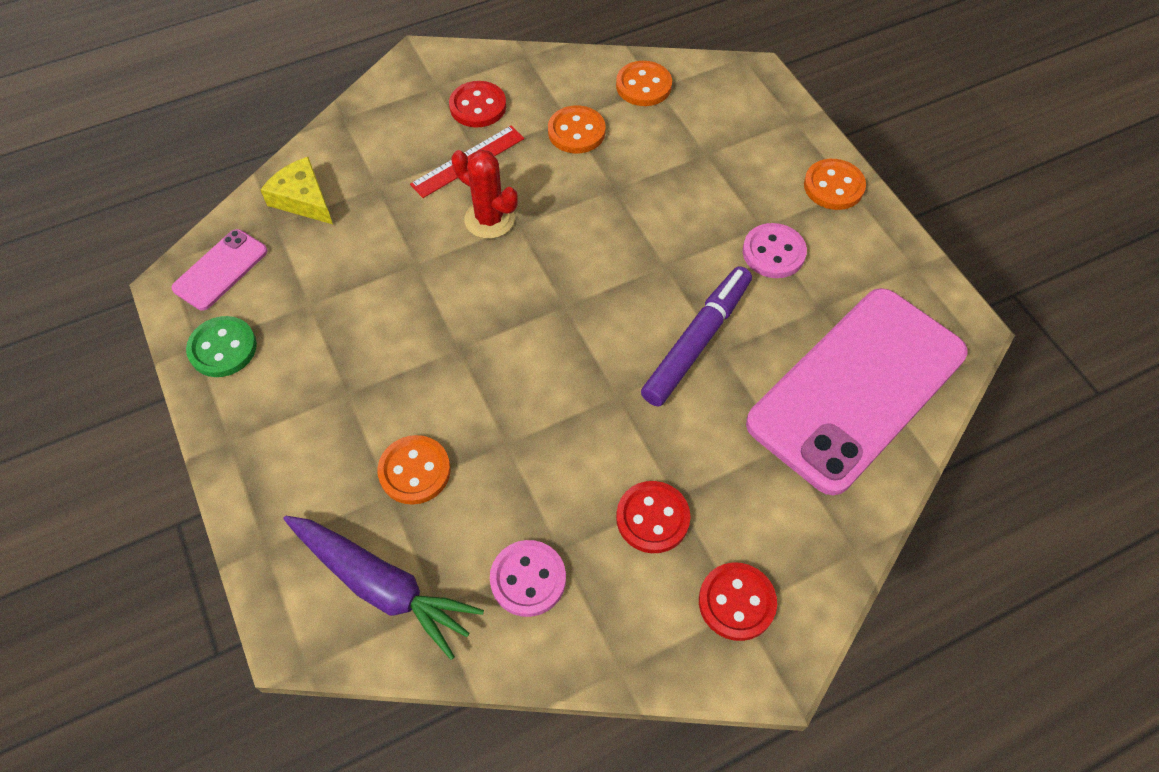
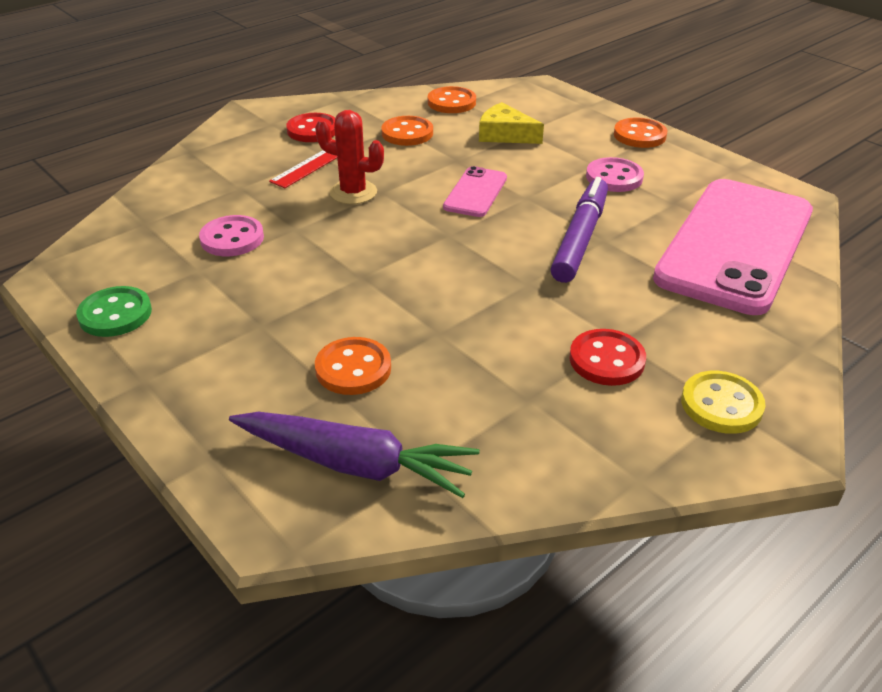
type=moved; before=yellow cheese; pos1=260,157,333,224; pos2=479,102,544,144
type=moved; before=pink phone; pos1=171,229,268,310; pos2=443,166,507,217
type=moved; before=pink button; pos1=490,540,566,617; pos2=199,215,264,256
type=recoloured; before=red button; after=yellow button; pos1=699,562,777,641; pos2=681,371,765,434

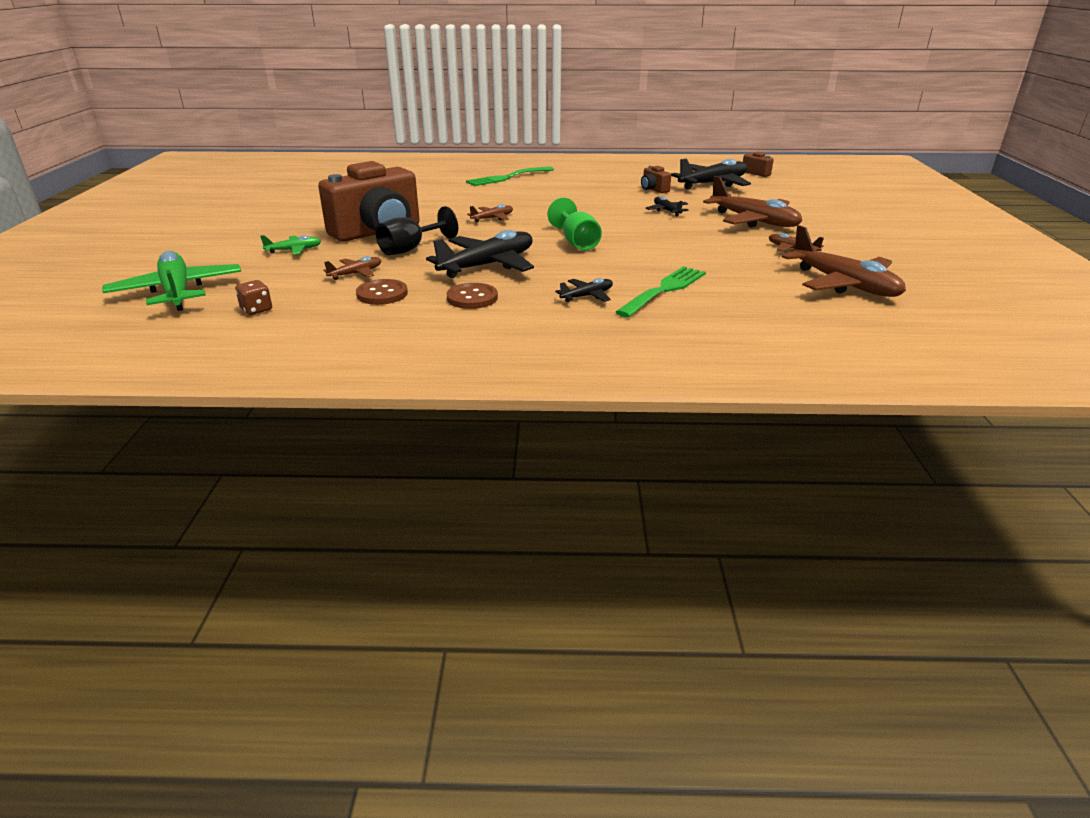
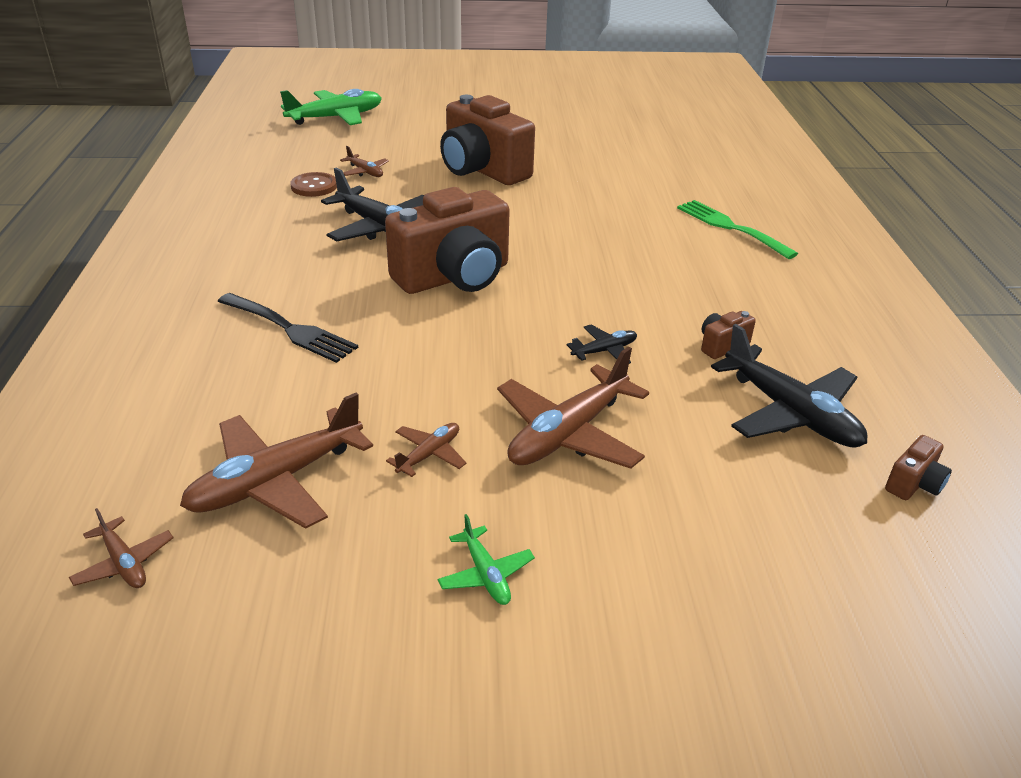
type=replaced; before=green goblet; after=brown camera; pos1=548,198,602,250; pos2=385,187,510,294
type=moved; before=brown plane; pos1=467,204,513,222; pos2=69,508,174,588
type=removed; before=black goblet; pos1=376,206,458,255
type=moved; before=green plane; pos1=260,235,321,255; pos2=438,514,535,605
type=recoloured; before=green fork; after=black fork; pos1=616,266,706,318; pos2=217,293,358,363
type=removed; before=black plane; pos1=555,278,613,302
type=removed; before=brown dice; pos1=235,280,272,315
type=removed; before=brown button; pos1=447,283,498,309

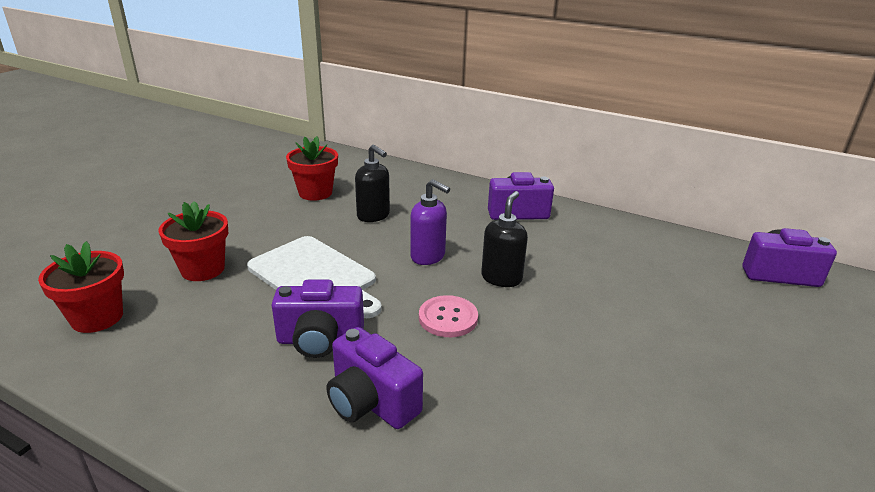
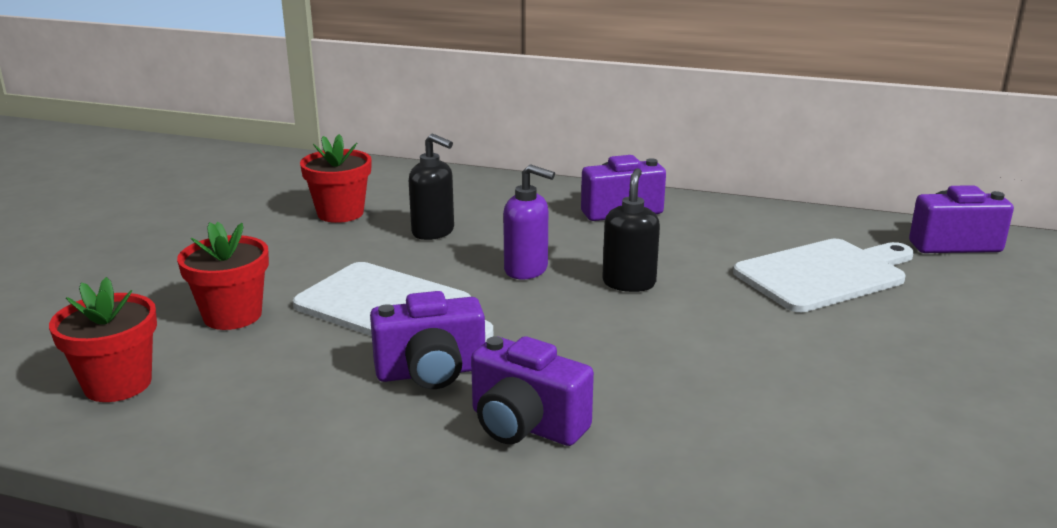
type=removed; before=pink button; pos1=419,295,478,337
type=added; after=white cutting board; pos2=733,239,914,312

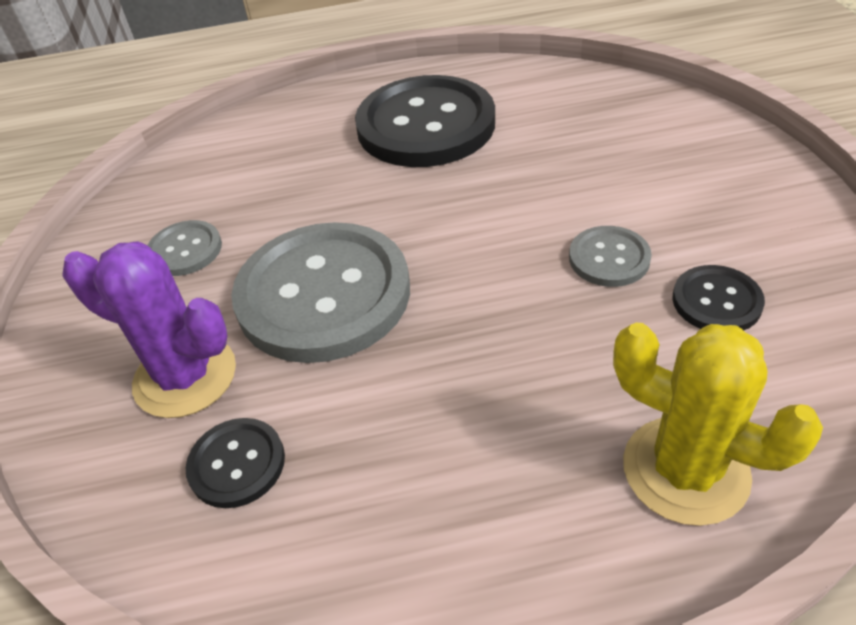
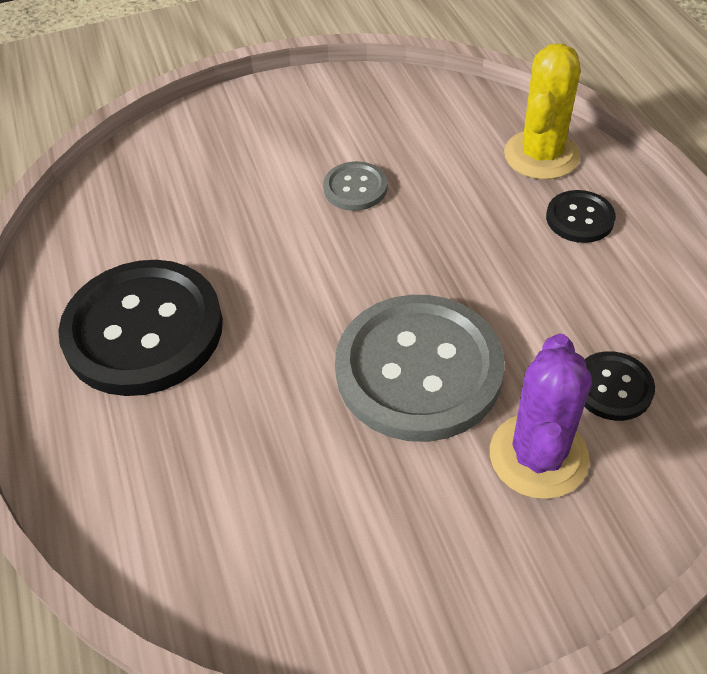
type=removed; before=grey button; pos1=148,220,222,276
type=moved; before=black button; pos1=672,265,765,330; pos2=546,190,616,243

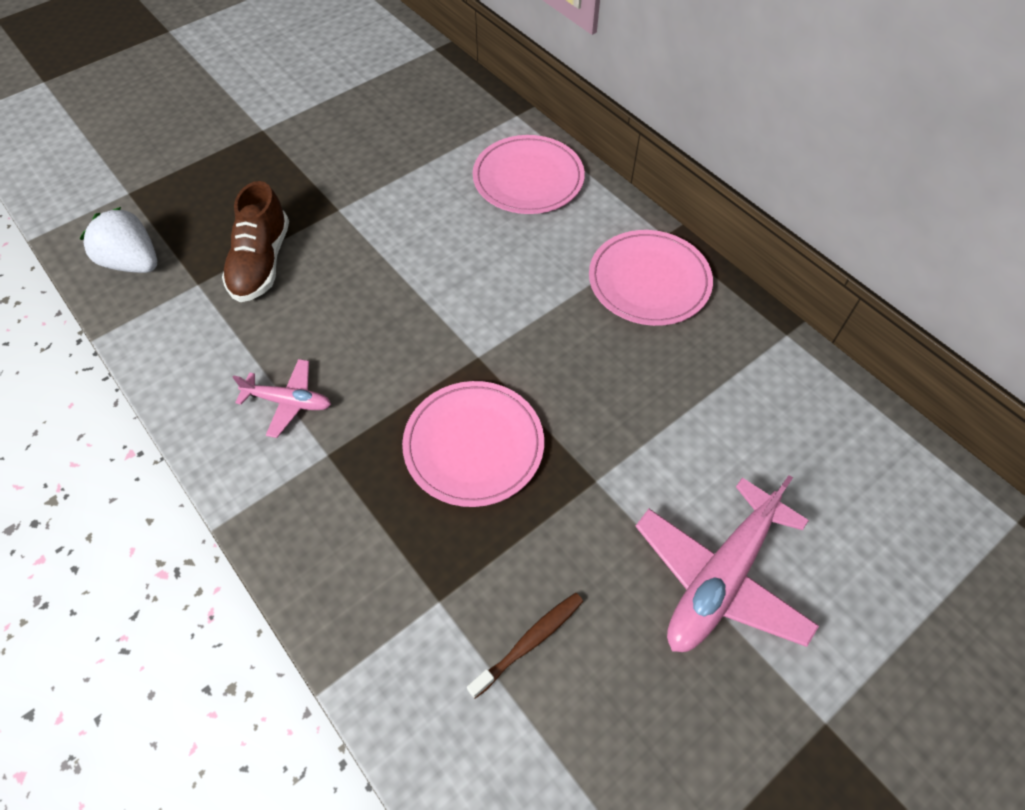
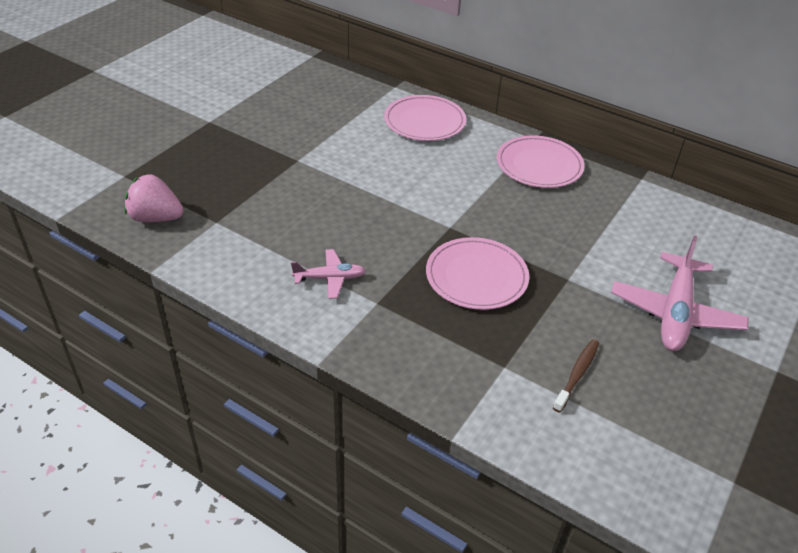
type=removed; before=brown shoe; pos1=222,181,289,302
type=recoloured; before=white strawberry; after=pink strawberry; pos1=80,207,157,273; pos2=124,174,184,222

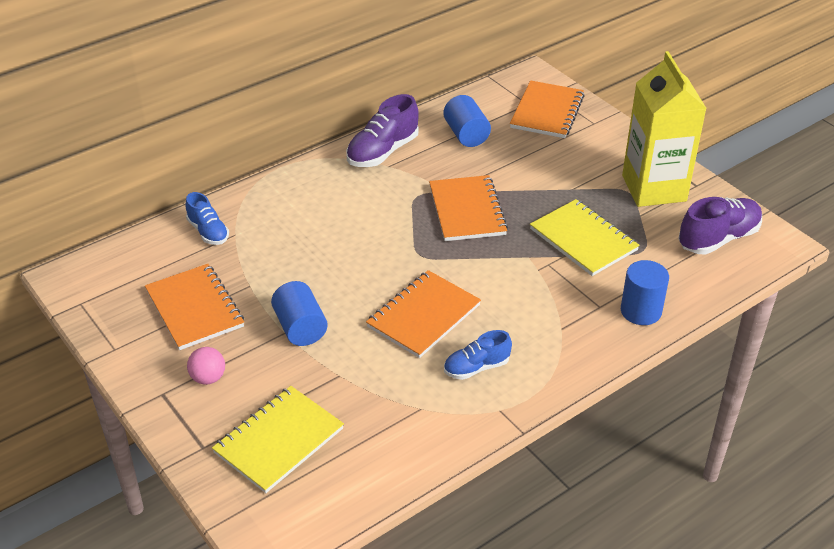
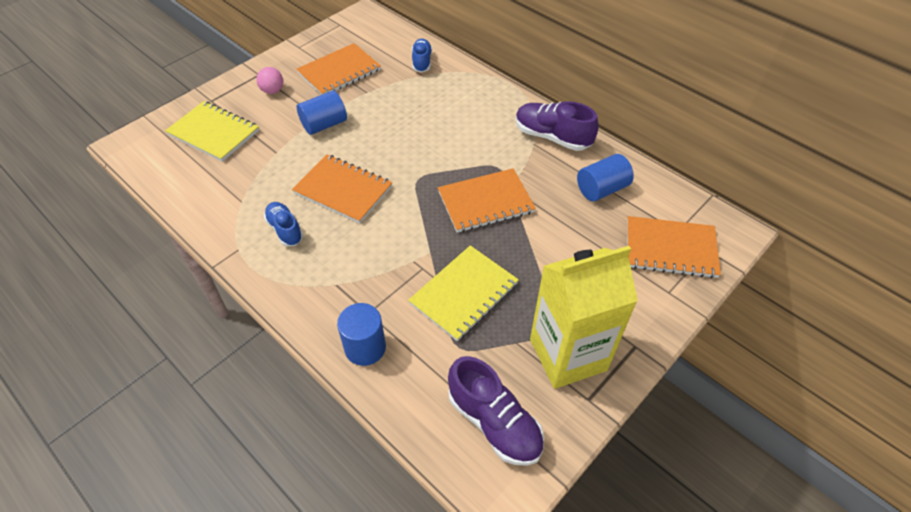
type=turned; before=blue shoe; pos1=185,192,229,245; pos2=412,39,432,73; turn=135

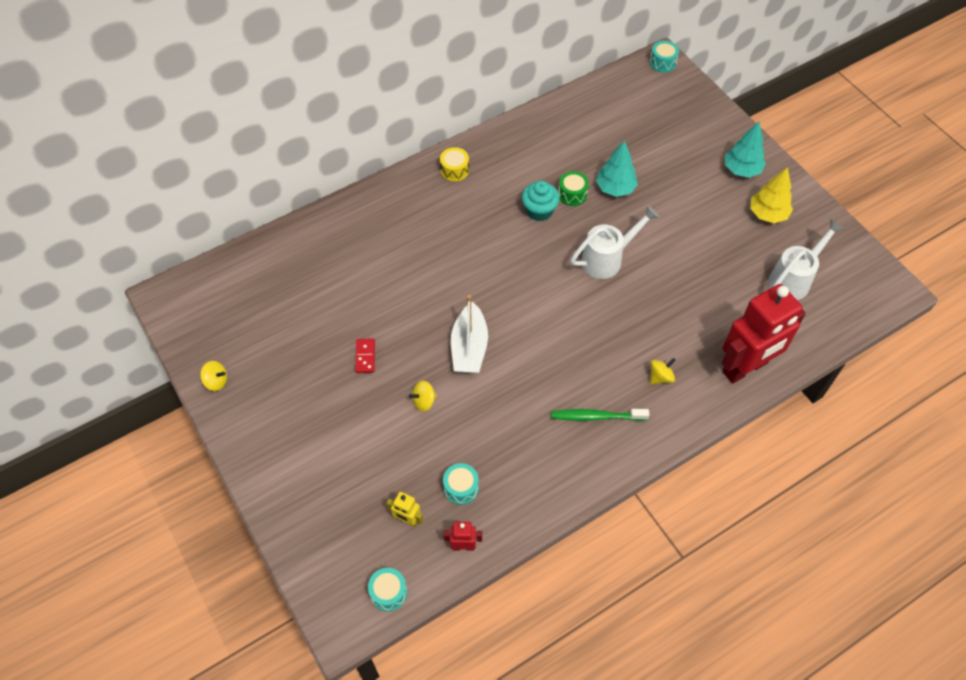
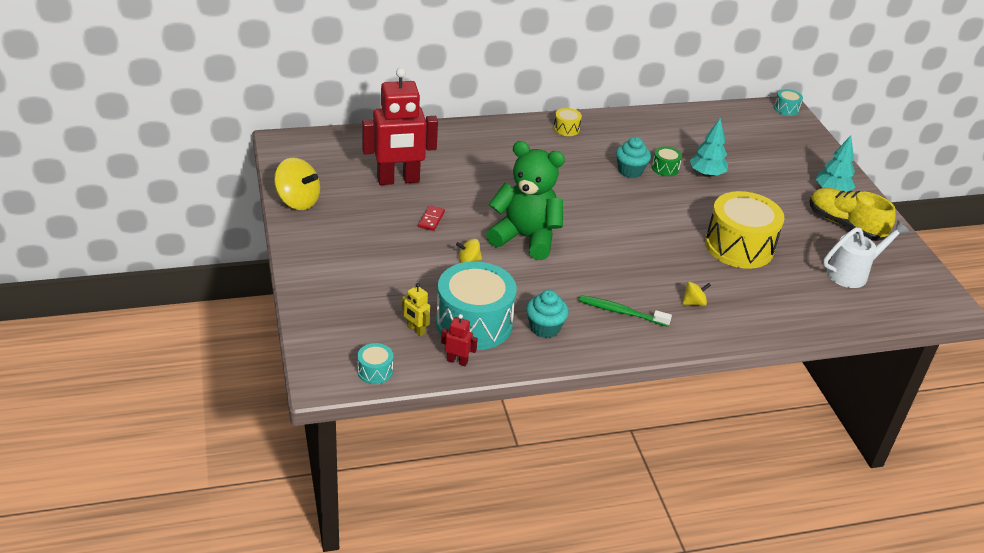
type=replaced; before=yellow tree; after=yellow shoe; pos1=750,167,793,223; pos2=809,188,896,241
type=removed; before=white watering can; pos1=571,205,659,279
type=moved; before=red robot; pos1=722,284,806,384; pos2=362,68,438,185
type=replaced; before=white boat; after=green teddy bear; pos1=451,295,488,373; pos2=486,141,565,260
type=resized; before=yellow spinning top; pos1=200,361,227,391; pos2=274,157,320,210; scale=1.94
type=resized; before=turquoise drum; pos1=443,463,479,505; pos2=436,261,517,350; scale=2.3
type=added; after=yellow drum; pos2=705,191,784,269
type=added; after=turquoise cupcake; pos2=526,290,569,338

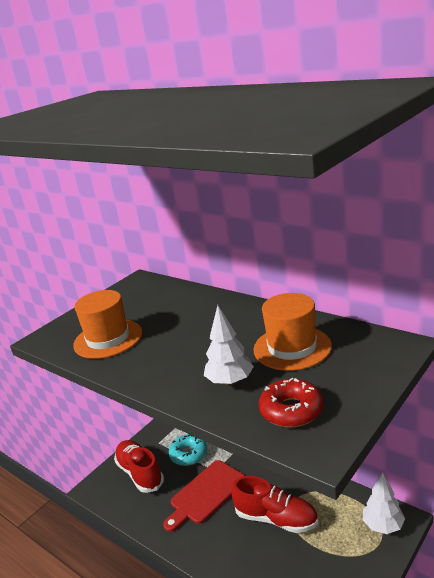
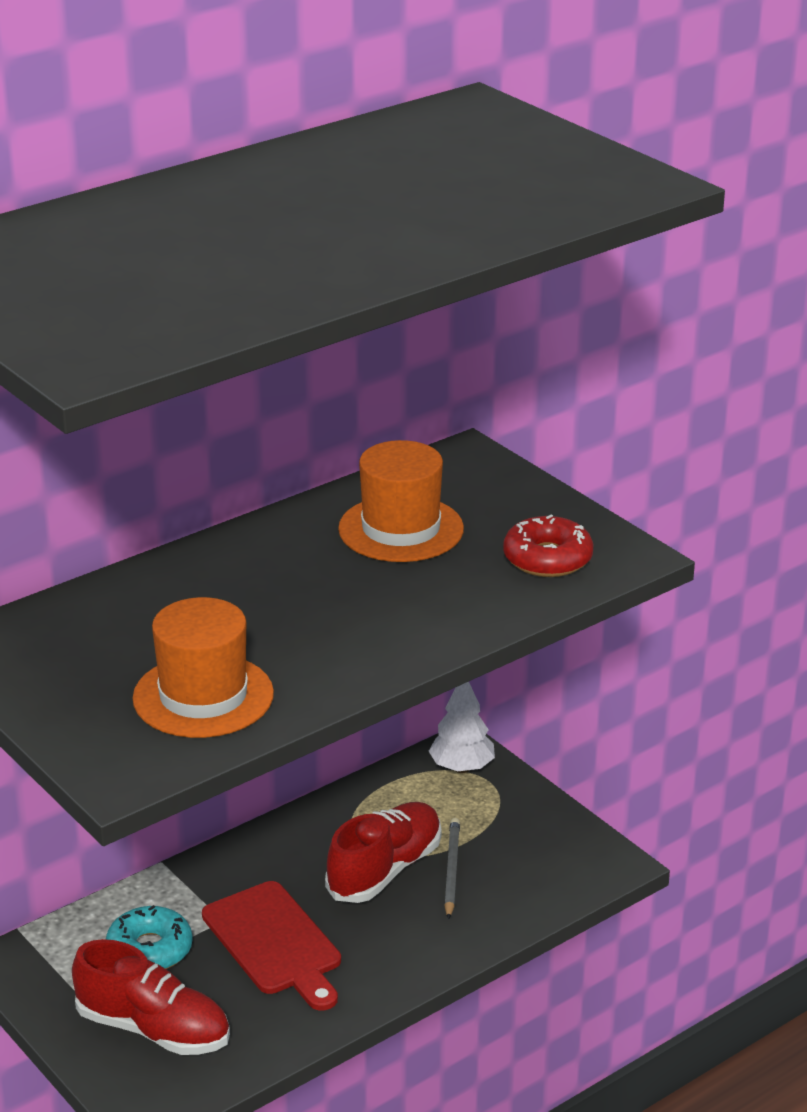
type=removed; before=white tree; pos1=204,305,254,386
type=turned; before=red shoe; pos1=114,440,164,493; pos2=72,939,230,1055; turn=-135
type=added; after=grey pencil; pos2=444,818,460,919

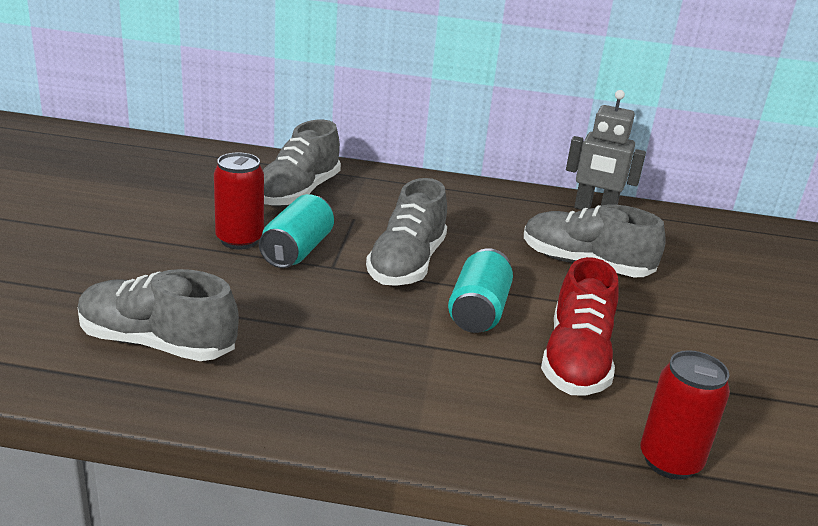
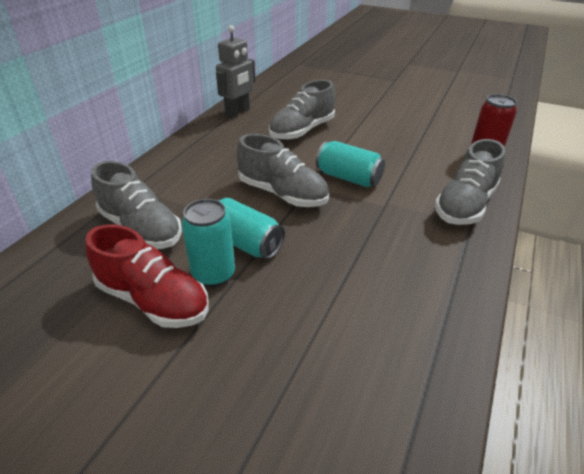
type=recoloured; before=red can; after=turquoise can; pos1=214,153,264,250; pos2=182,199,235,287
type=moved; before=red shoe; pos1=541,257,619,396; pos2=85,224,208,328
type=moved; before=grey shoe; pos1=78,269,239,361; pos2=435,139,505,225

